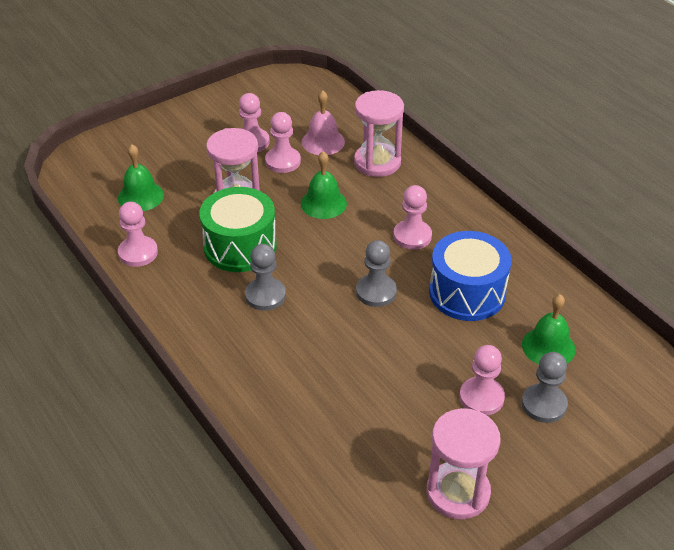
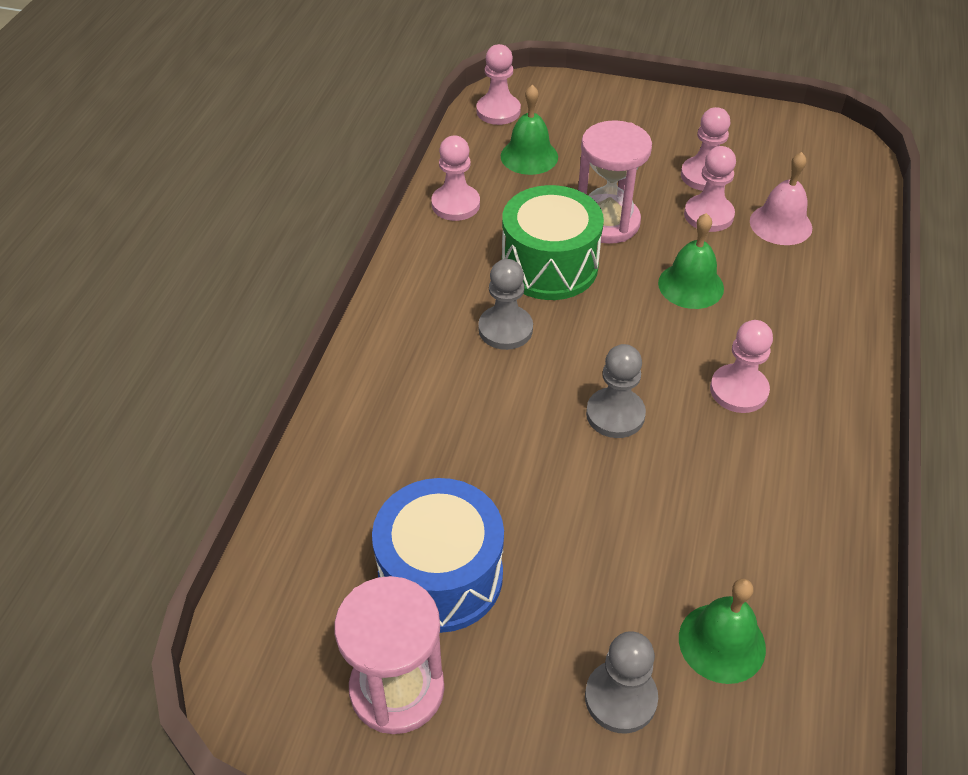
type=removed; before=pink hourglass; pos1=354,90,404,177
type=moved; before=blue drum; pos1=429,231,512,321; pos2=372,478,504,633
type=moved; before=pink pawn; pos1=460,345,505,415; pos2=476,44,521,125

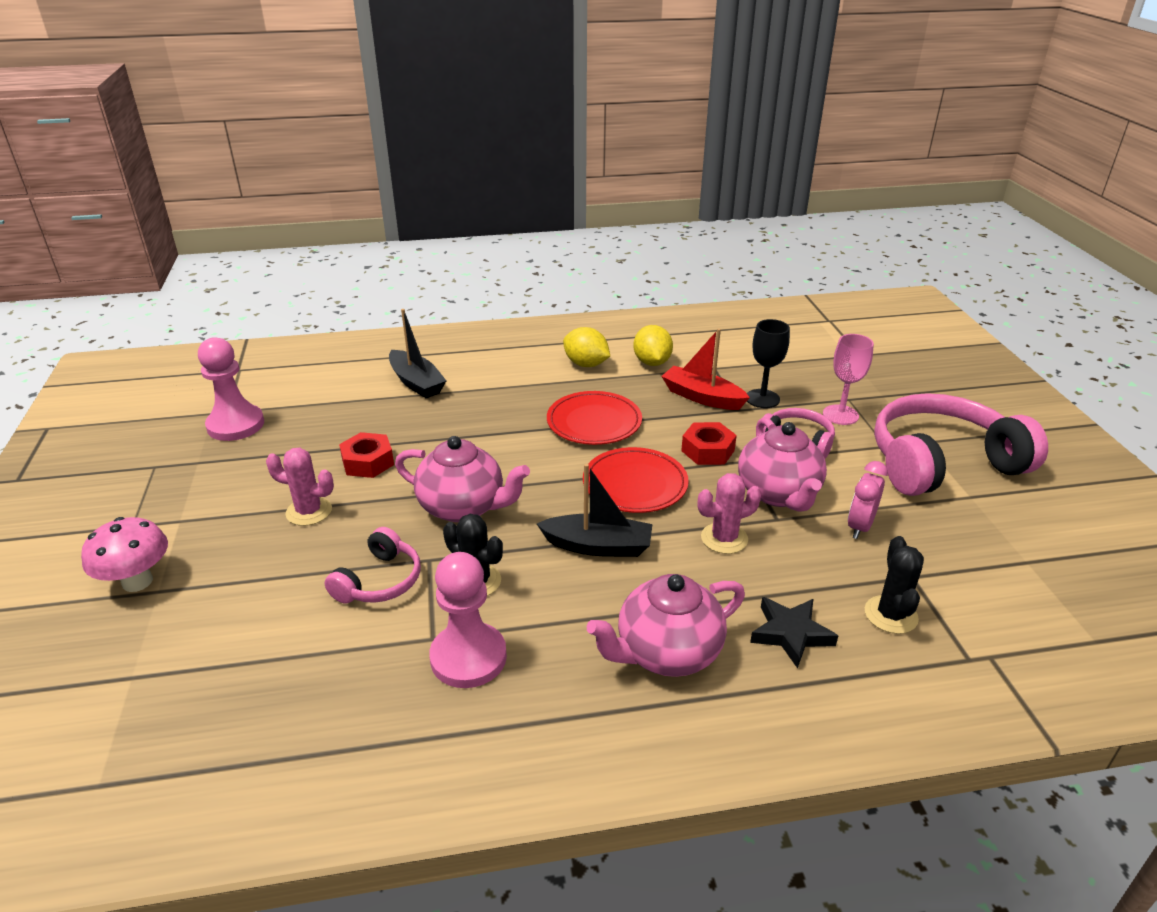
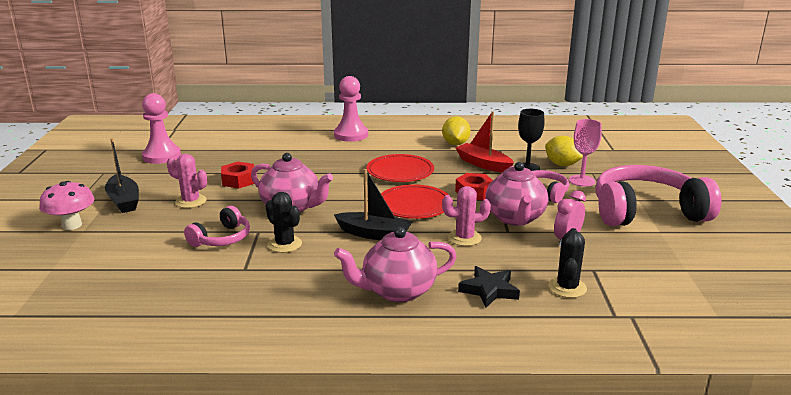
type=moved; before=black boat; pos1=389,309,446,398; pos2=105,138,139,213
type=moved; before=yellow lemon; pos1=563,327,610,367; pos2=545,136,583,166
type=moved; before=pink pawn; pos1=429,552,507,688; pos2=334,76,368,142

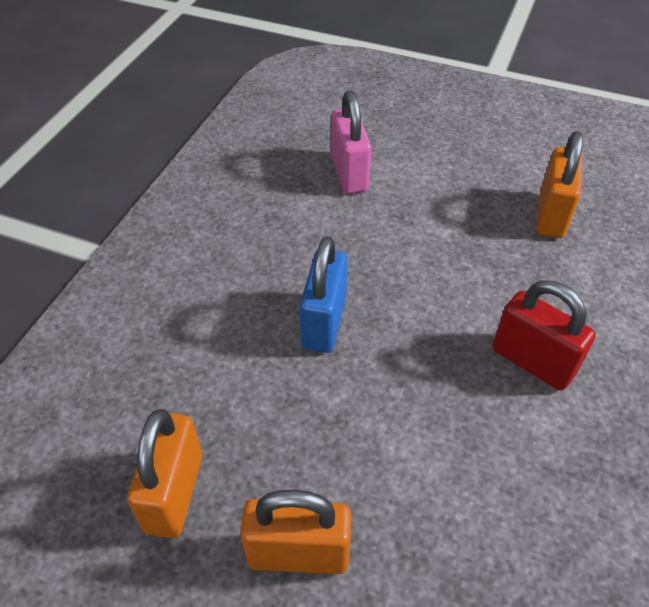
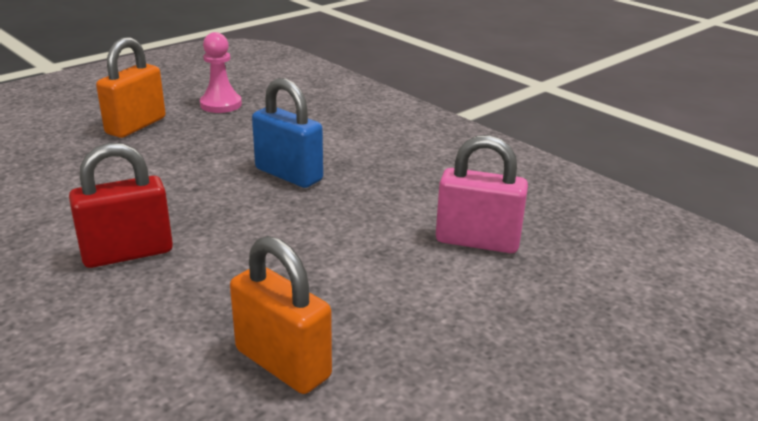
type=replaced; before=orange padlock; after=pink pawn; pos1=127,409,202,538; pos2=200,32,242,113

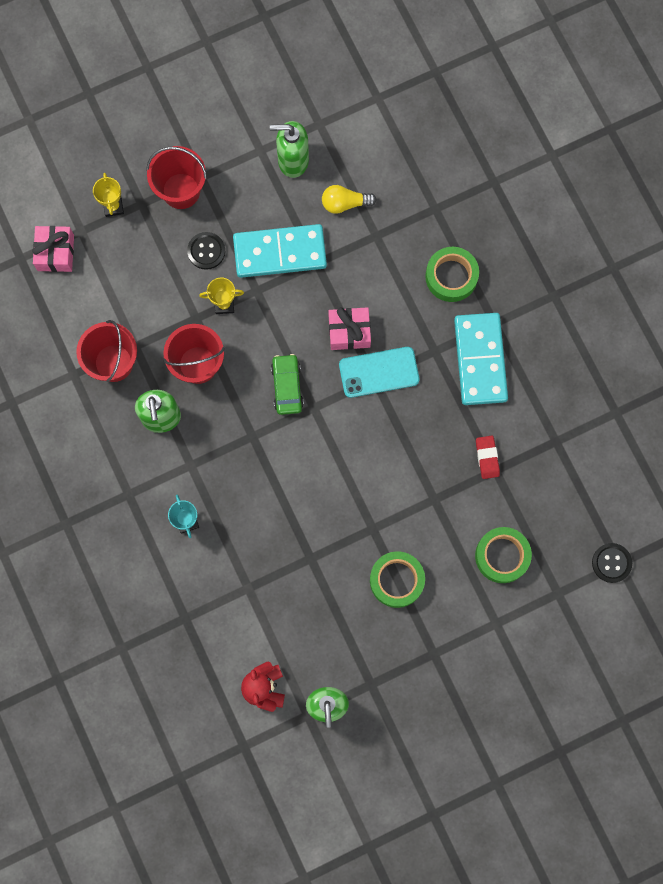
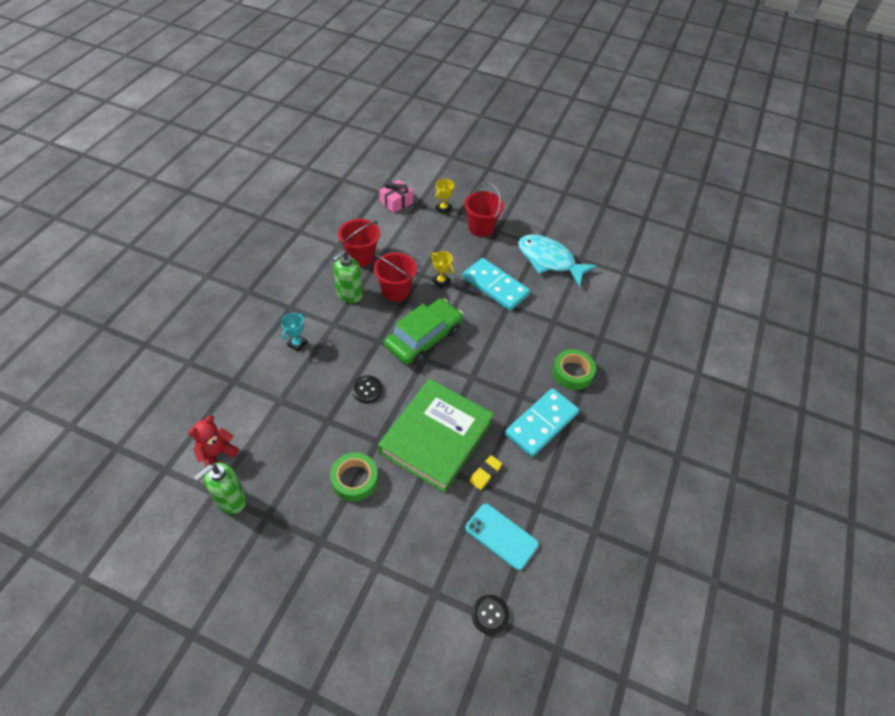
type=replaced; before=green soap dispenser; after=turquoise fish; pos1=270,121,309,178; pos2=518,234,597,287
type=removed; before=yellow light bulb; pos1=322,185,377,214
type=moved; before=black button; pos1=187,232,225,270; pos2=352,376,383,403
type=removed; before=pink gift; pos1=329,307,371,350
type=moved; before=turquoise phone; pos1=339,347,419,398; pos2=465,503,539,570
type=resized; before=green car; pos1=271,354,304,415; pos2=384,299,463,365; scale=1.85
type=recoloured; before=red eraser; after=yellow eraser; pos1=476,436,500,479; pos2=469,455,502,490
type=removed; before=green tape; pos1=475,527,532,583
type=added; after=green book; pos2=378,379,494,493

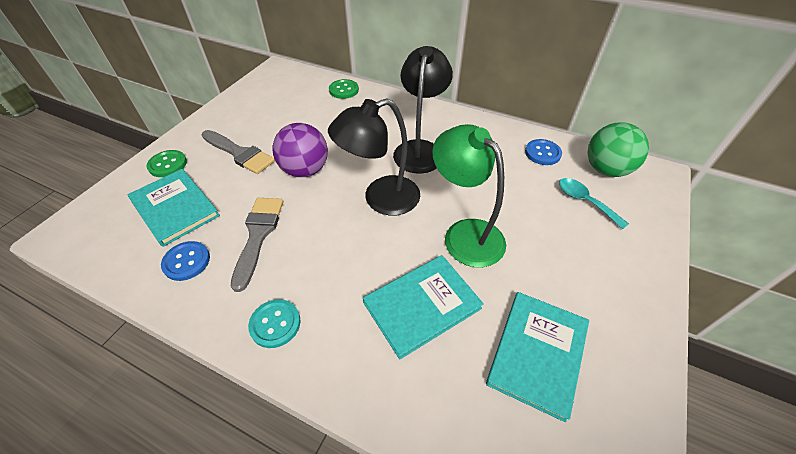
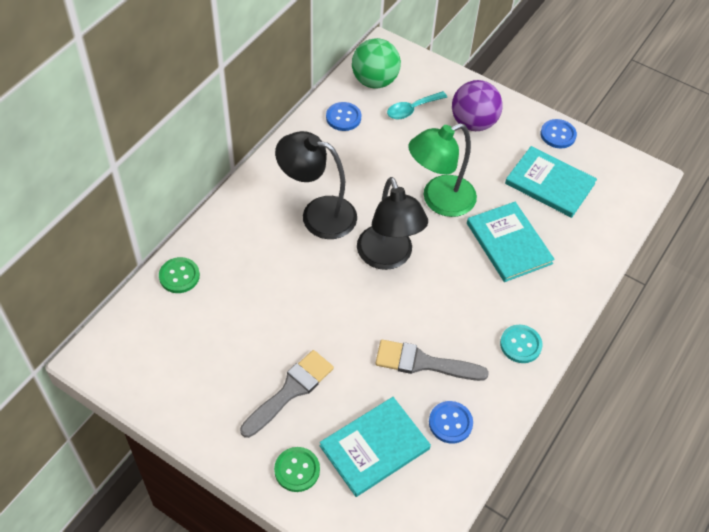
type=moved; before=purple ball; pos1=273,123,328,177; pos2=452,80,503,131
type=added; after=blue button; pos2=541,119,577,148

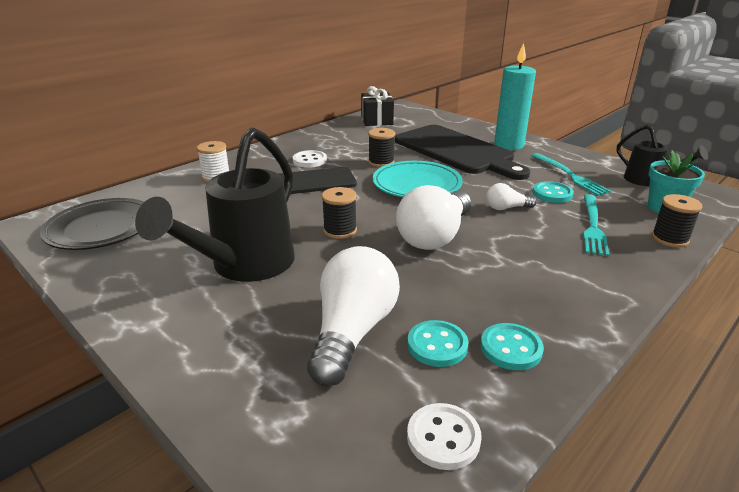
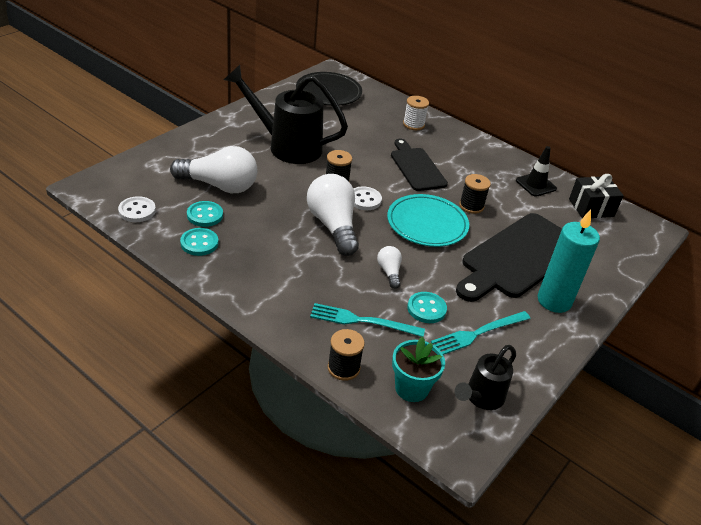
type=moved; before=white button; pos1=293,150,327,168; pos2=353,186,382,210
type=turned; before=white light bulb; pos1=396,185,471,250; pos2=307,174,359,256; turn=45
type=added; after=black traffic cone; pos2=516,146,557,197

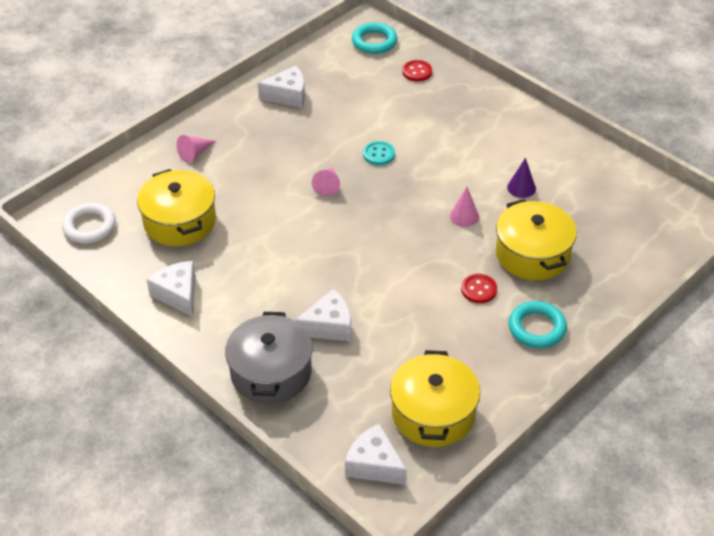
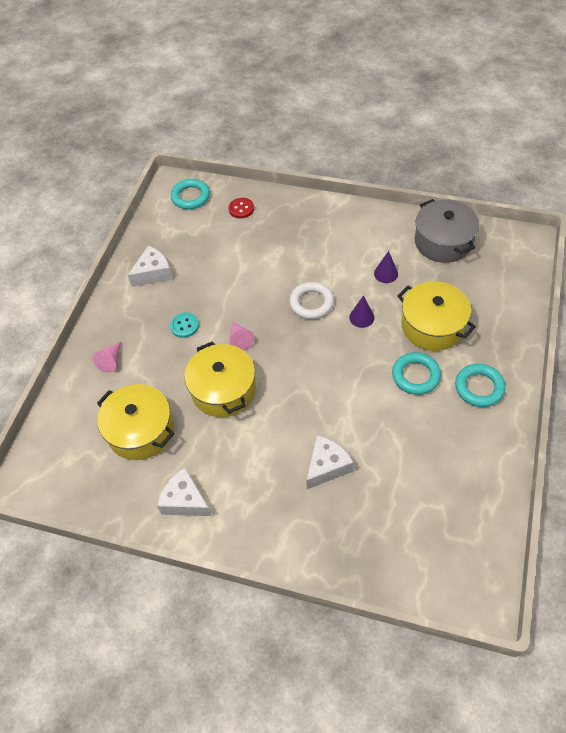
type=moved; before=turquoise button; pos1=363,141,395,165; pos2=170,312,199,338
type=recoloured; before=pink cone; after=purple cone; pos1=450,187,479,227; pos2=349,295,374,328
type=moved; before=white ring; pos1=62,203,116,243; pos2=289,282,334,319
type=replaced; before=red button; after=turquoise ring; pos1=461,274,497,303; pos2=392,352,441,395
type=moved; before=grey pot; pos1=225,312,313,404; pos2=415,199,479,263
type=moved; before=yellow pot; pos1=390,350,480,447; pos2=184,341,256,417
type=removed; before=white cheese; pos1=345,423,407,485

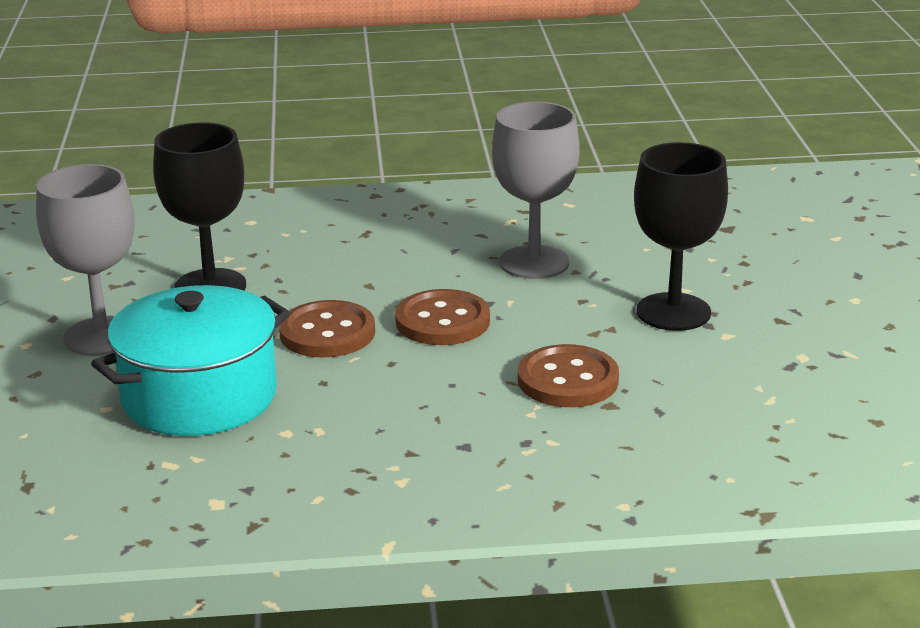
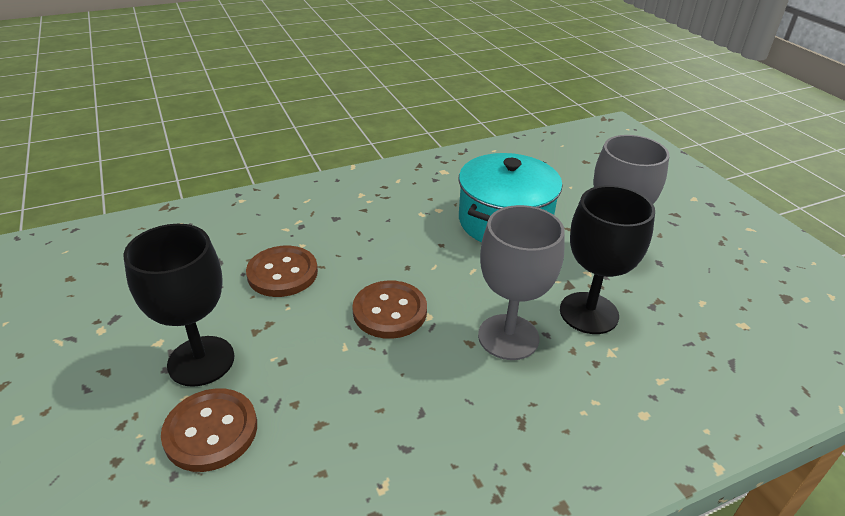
type=moved; before=grey goblet; pos1=492,102,580,279; pos2=478,205,565,360
type=moved; before=brown button; pos1=279,300,375,358; pos2=161,388,257,472

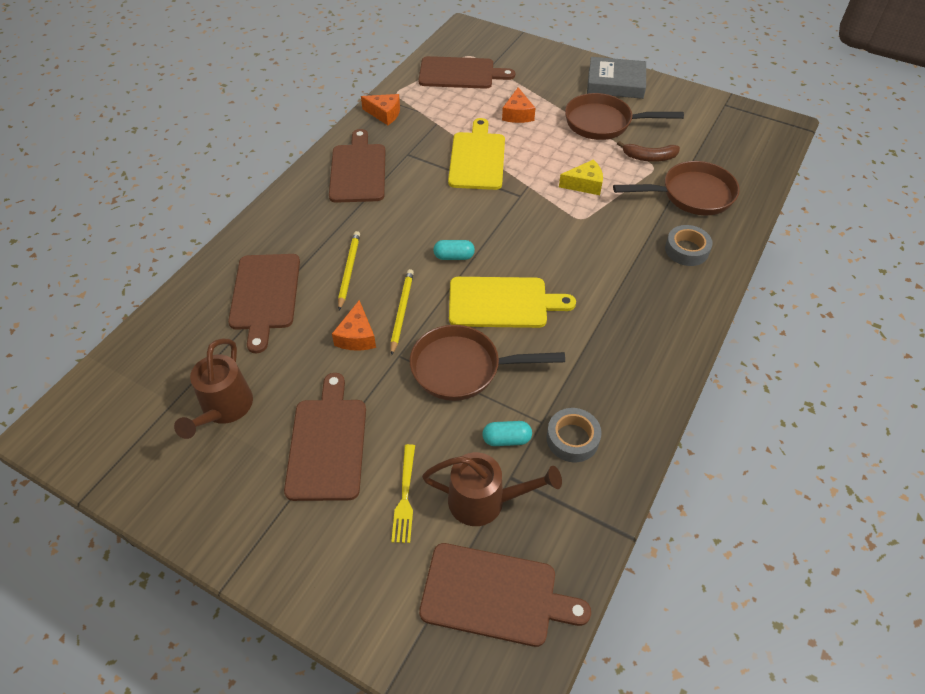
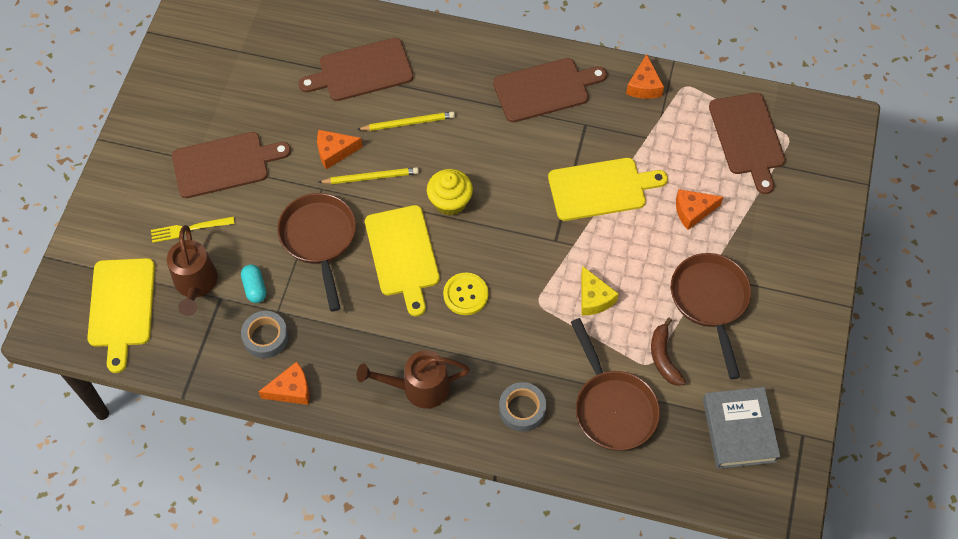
type=moved; before=grey book; pos1=587,57,646,99; pos2=703,387,781,469
type=replaced; before=turquoise capsule; after=yellow cupcake; pos1=433,240,475,260; pos2=427,169,473,216
type=moved; before=brown watering can; pos1=174,338,253,439; pos2=357,350,470,409
type=recoloured; before=brown cutting board; after=yellow cutting board; pos1=419,543,591,647; pos2=87,258,155,373
type=added; after=yellow button; pos2=443,273,488,315
type=added; after=orange cheese; pos2=258,362,309,405

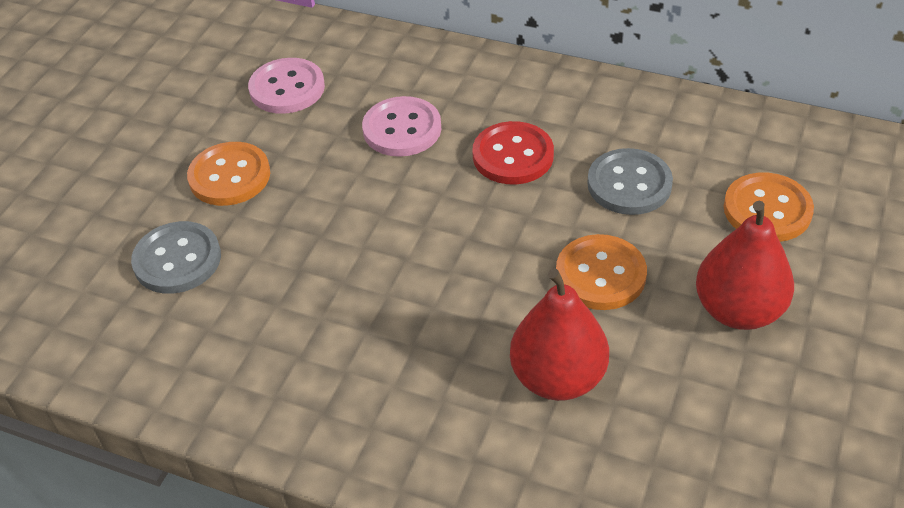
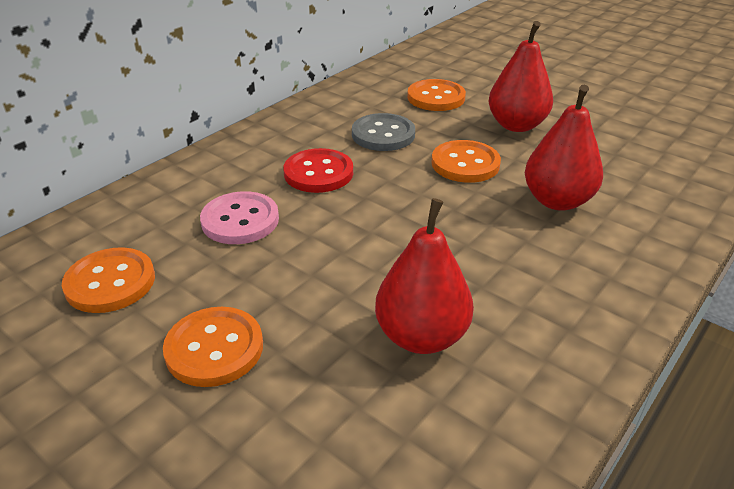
type=recoloured; before=pink button; after=orange button; pos1=248,58,325,114; pos2=62,247,155,313
type=removed; before=grey button; pos1=131,221,221,294
type=added; after=red pear; pos2=375,198,474,354

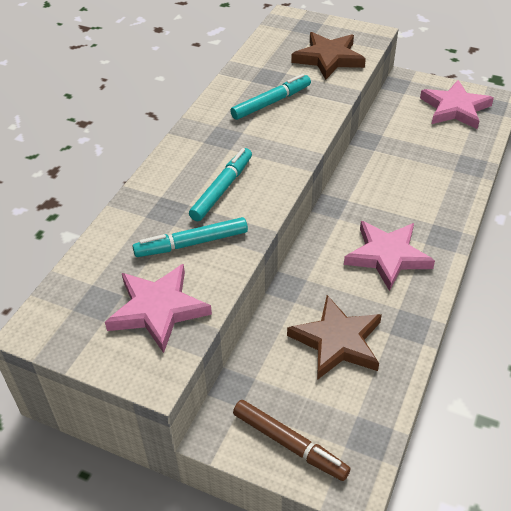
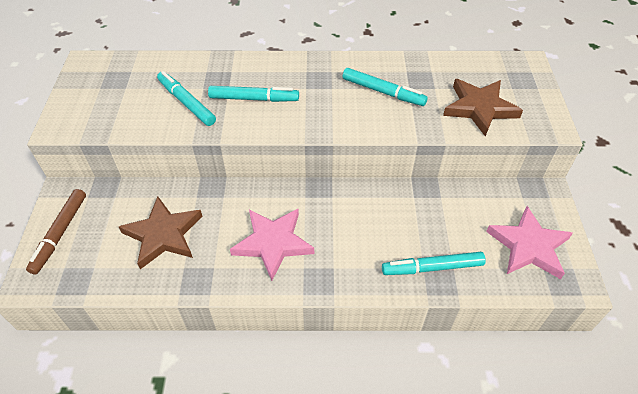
type=removed; before=pink star; pos1=105,264,212,353
type=added; after=turquoise marker; pos2=382,252,486,275

